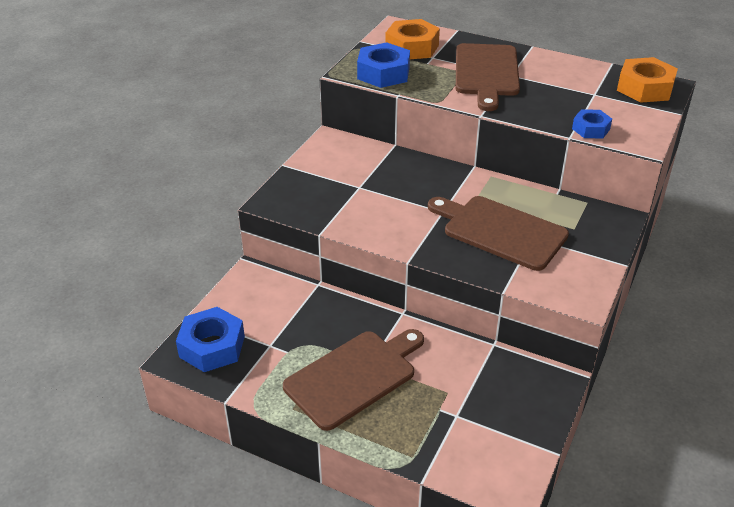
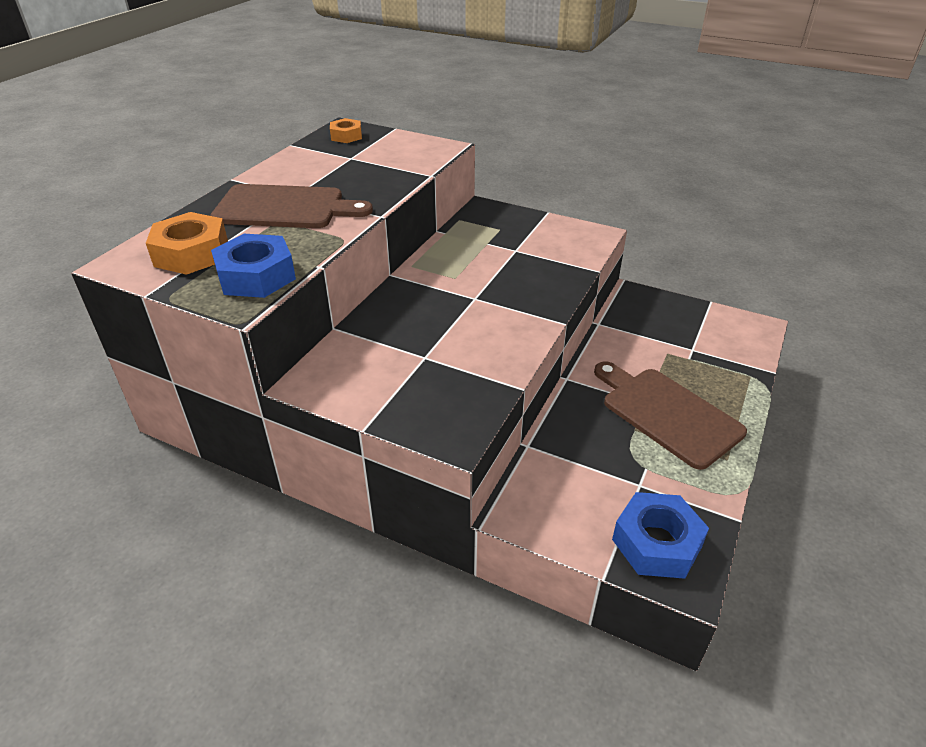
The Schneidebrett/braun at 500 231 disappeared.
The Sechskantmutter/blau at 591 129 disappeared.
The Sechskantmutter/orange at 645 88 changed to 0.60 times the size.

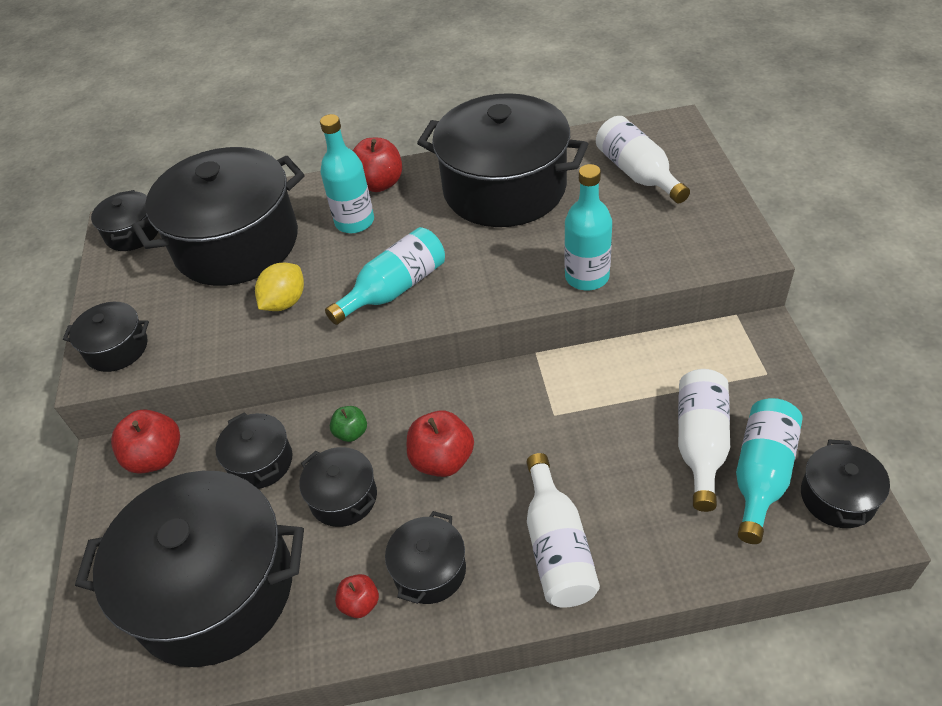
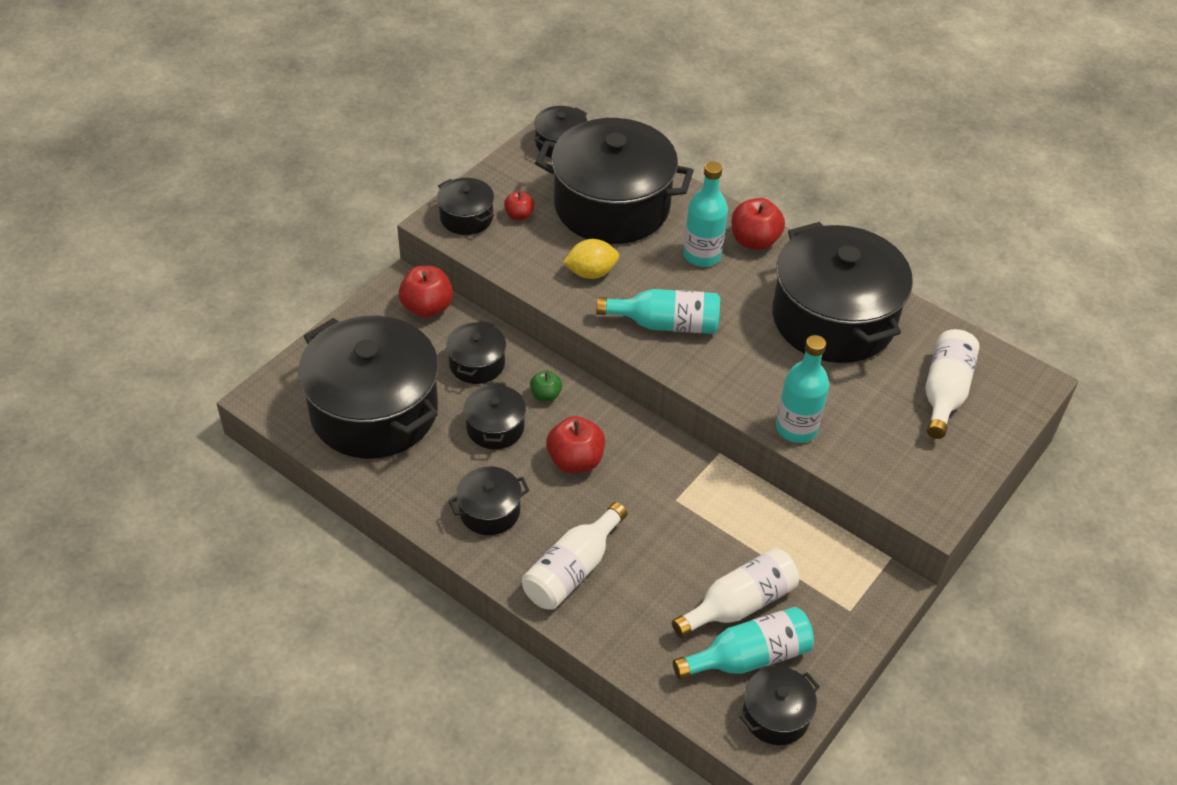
The Apfel/rot moved from 360 603 to 519 215.

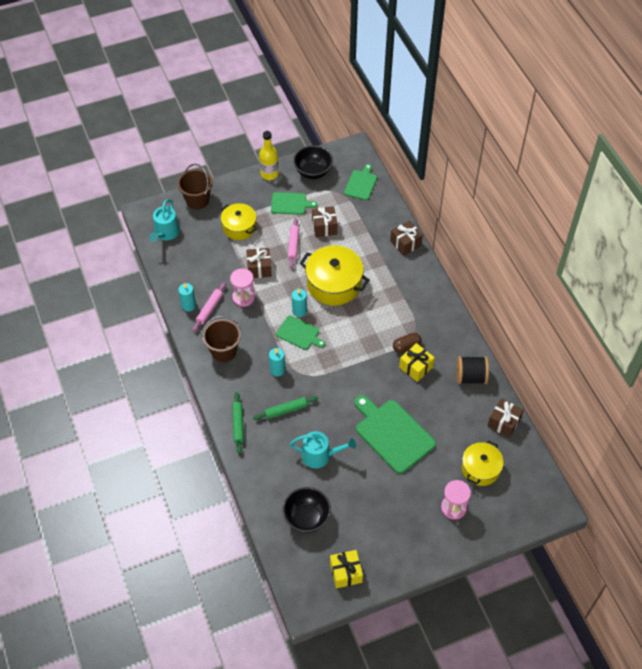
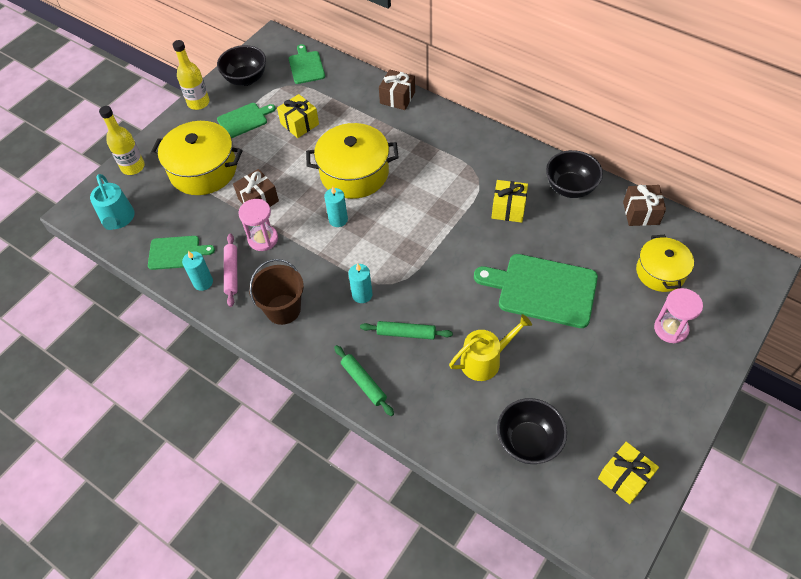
The Nudelholz/rosa at 293 245 disappeared.
The Kapsel/braun at 406 346 disappeared.
The Schneidebrett/grün moved from 299 333 to 176 252.
The Eimer/braun at 197 200 was replaced by the Flasche/gelb at 133 167.
The Garnrolle/schwarz at 470 377 was replaced by the Schüssel/schwarz at 570 187.
The Gießkanne/türkis at 320 455 became the Gießkanne/gelb at 485 360.
The Geschenk/braun at 324 227 became the Geschenk/gelb at 299 124.
The Nudelholz/grün at 285 410 turned 60 degrees clockwise.
The Kochtopf/gelb at 239 227 changed to 1.56 times the size.

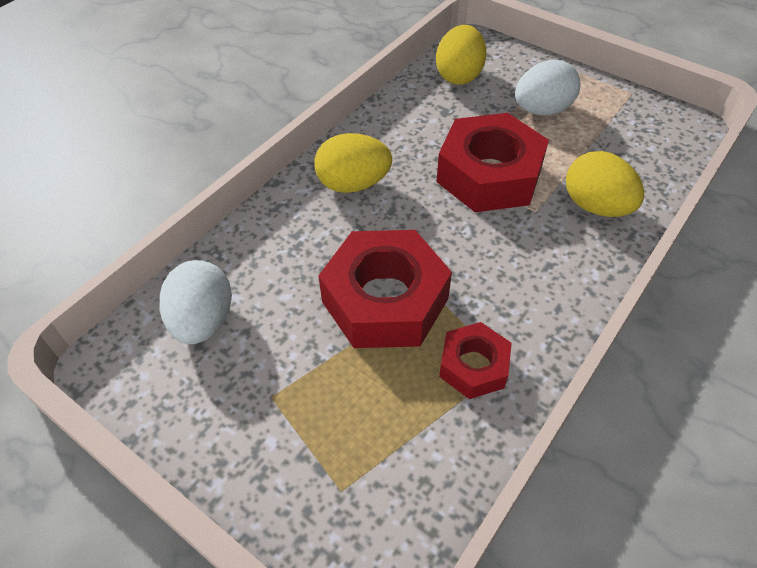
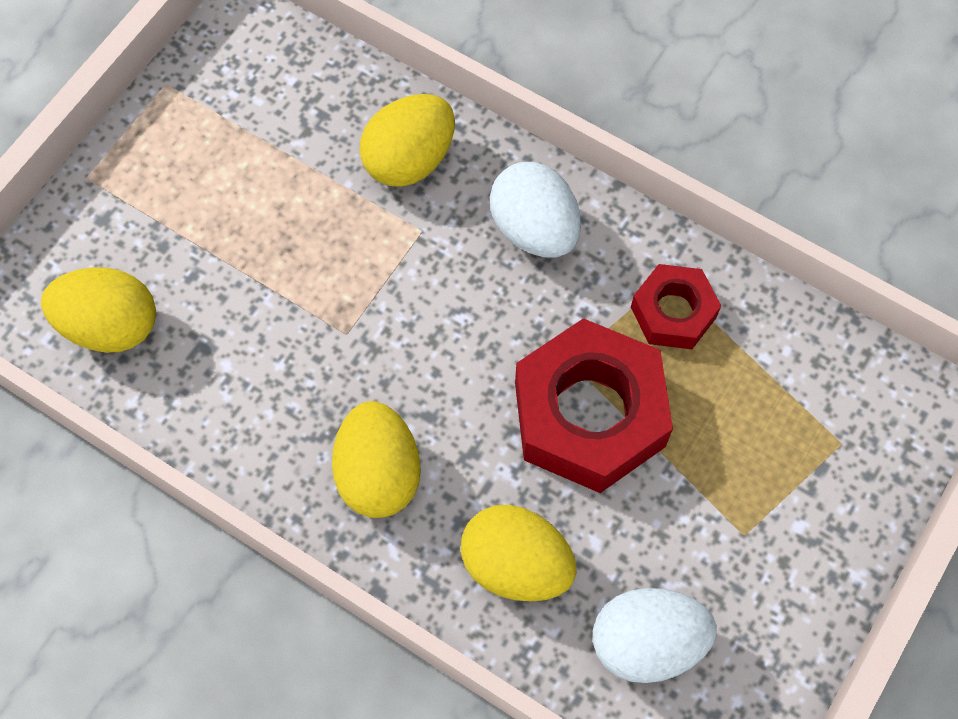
The Sechskantmutter/rot at 489 175 disappeared.
The Ei/gelb at 516 565 appeared.
The Ei/weiß moved from 542 110 to 534 229.

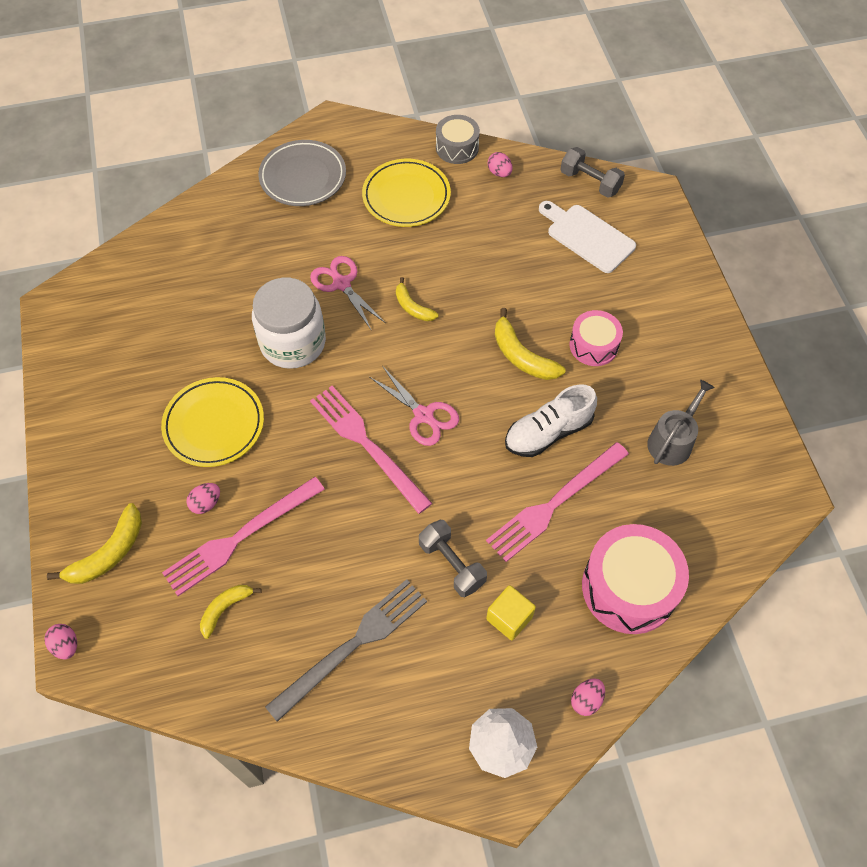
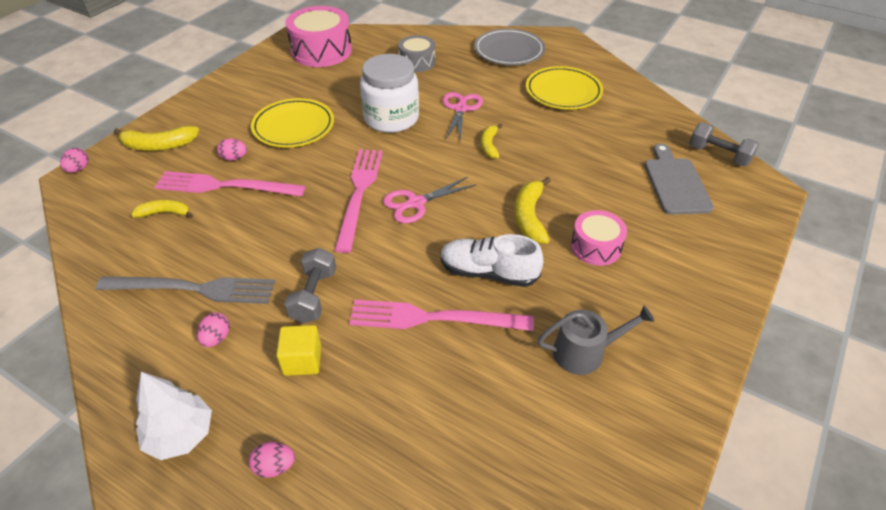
The Trommel/grau moved from 457 148 to 417 62.
The Ei/rosa moved from 499 173 to 216 338.
The Trommel/rosa moved from 629 587 to 321 51.
The Schneidebrett/weiß at 587 236 became the Schneidebrett/grau at 675 183.
The Schere/rosa at 423 415 turned 60 degrees clockwise.
The Hantel/grau at 590 182 turned 45 degrees counterclockwise.

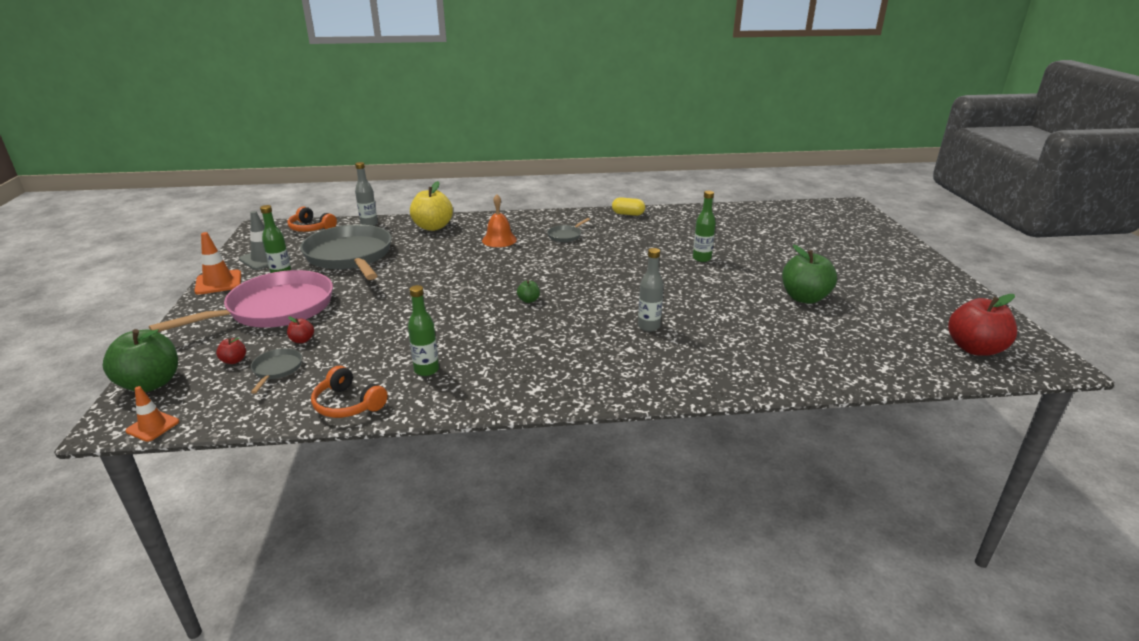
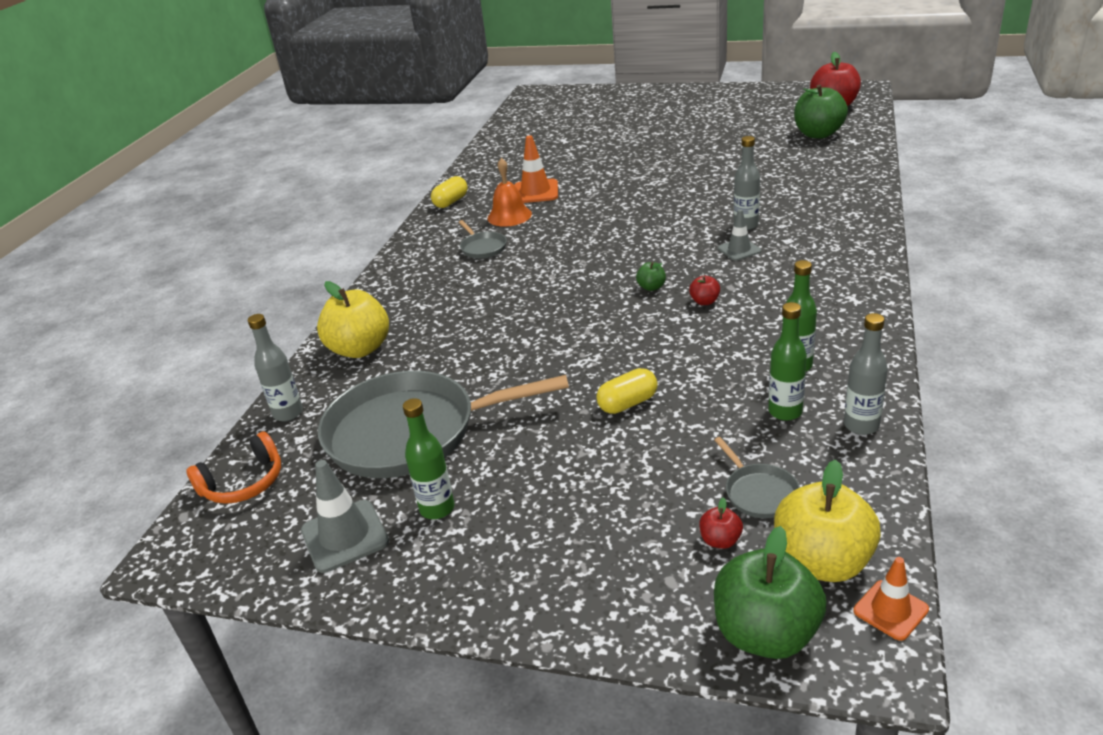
The Pfanne/rosa at 275 309 disappeared.
The Kapsel/gelb at 628 403 appeared.
The Leitkegel/grau at 739 250 appeared.
The Apfel/gelb at 822 562 appeared.
The Leitkegel/orange moved from 218 282 to 535 192.
The Apfel/rot moved from 302 340 to 704 302.
The Glocke/orange moved from 499 240 to 509 216.
The Flasche/grün moved from 701 258 to 785 412.
The Apfel/grün moved from 804 298 to 818 134.
The Kopfhörer/orange at 348 404 was replaced by the Flasche/grau at 861 425.
The Pfanne/grau at 277 369 turned 135 degrees counterclockwise.

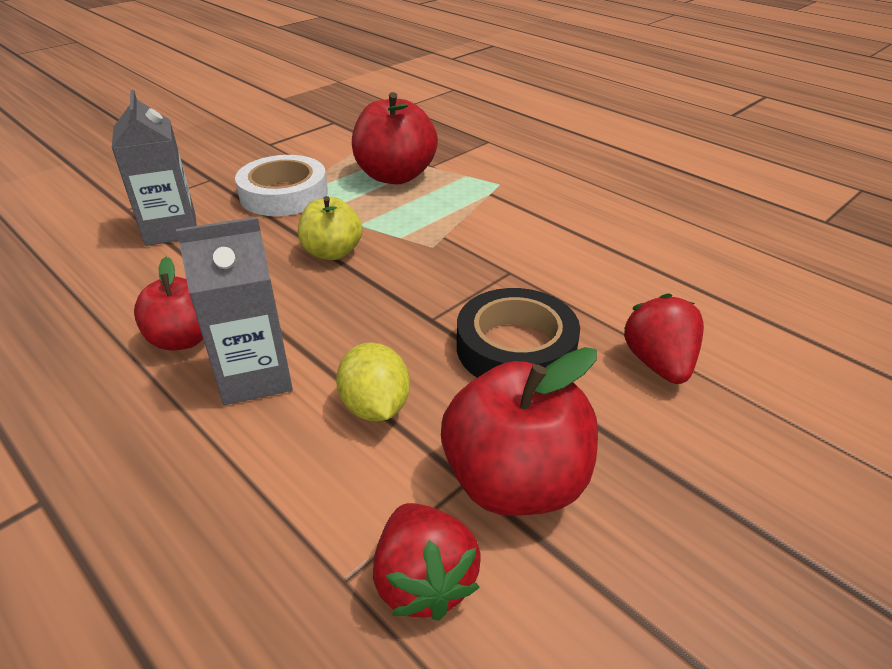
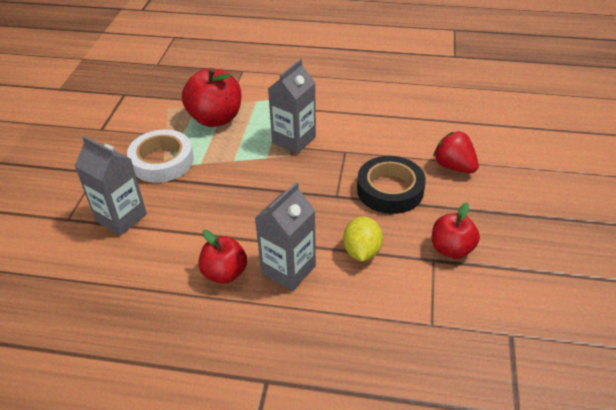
The Apfel/gelb at 332 252 disappeared.
The Erdbeere/rot at 423 581 disappeared.
The Getränkekarton/grau at 294 140 appeared.
The Zitrone/gelb at 375 407 turned 60 degrees clockwise.
The Apfel/rot at 515 482 changed to 0.63 times the size.

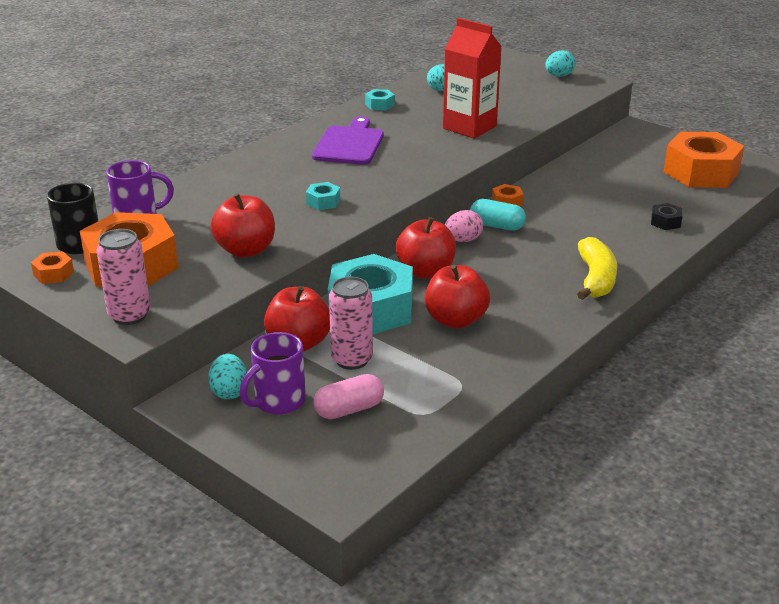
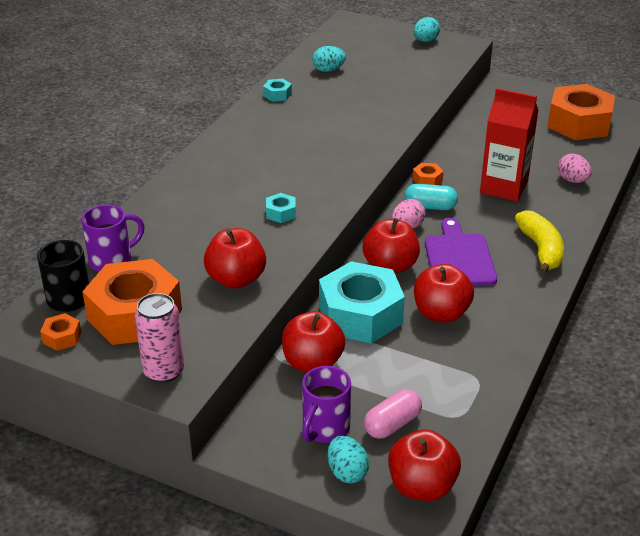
The Dose/rosa at 351 360 disappeared.
The Apfel/rot at 422 486 appeared.
The Ei/türkis moved from 229 391 to 347 472.
The Schneidebrett/lila moved from 349 144 to 459 258.
The Getränkekarton/rot moved from 469 127 to 503 187.
The Sechskantmutter/schwarz at 665 222 was replaced by the Ei/rosa at 572 180.

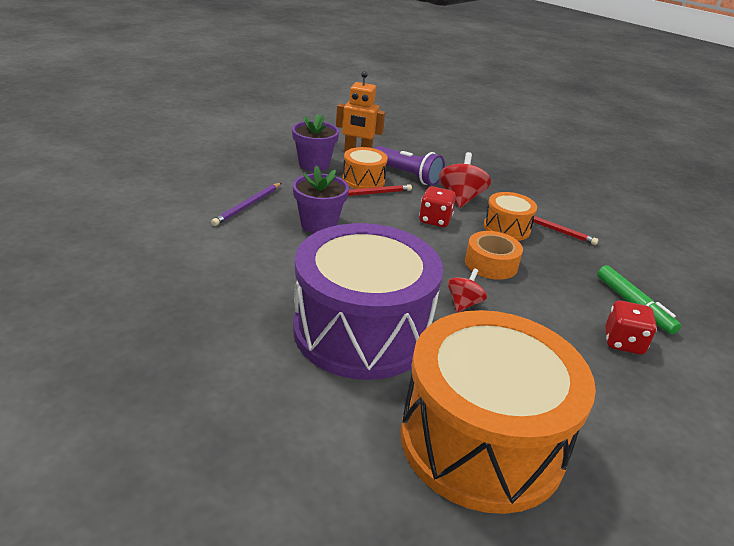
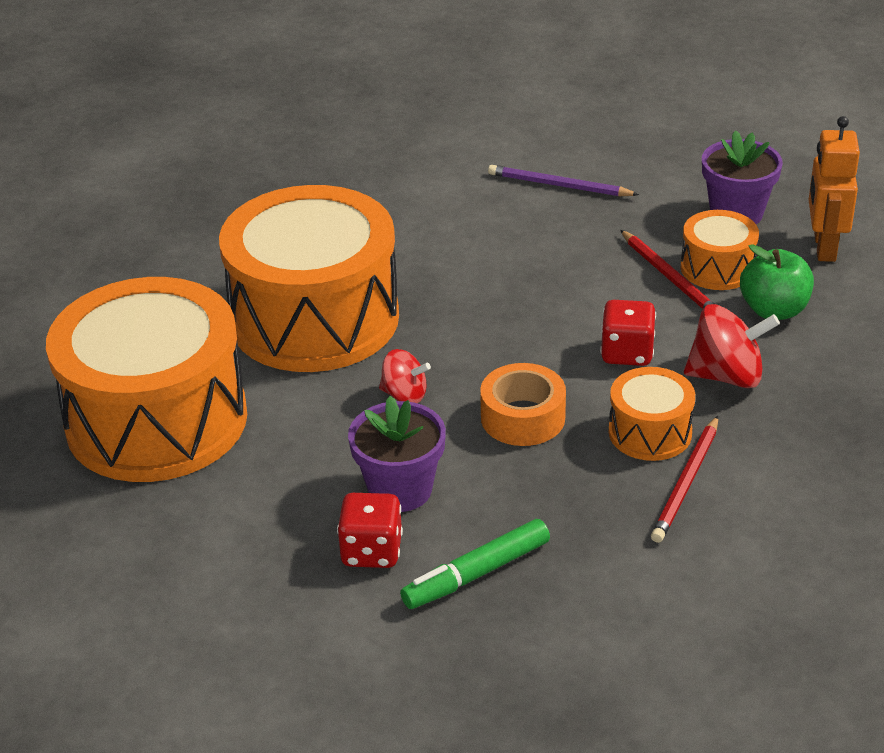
The Blumentopf/lila moved from 319 224 to 400 490.
The Taschenlampe/lila at 407 175 was replaced by the Apfel/grün at 774 310.
The Trommel/lila at 362 331 became the Trommel/orange at 314 318.

